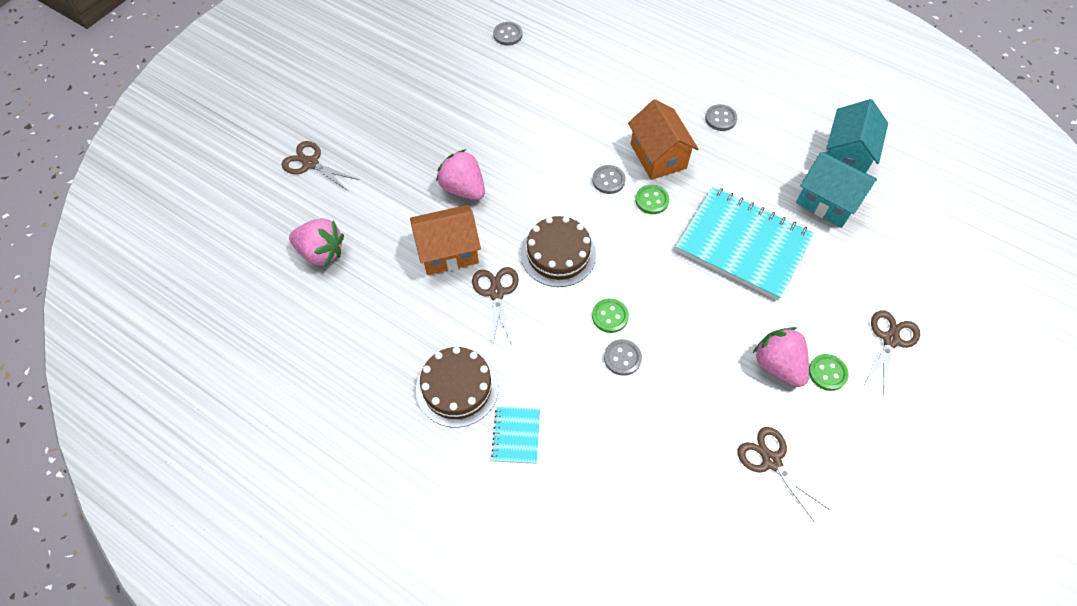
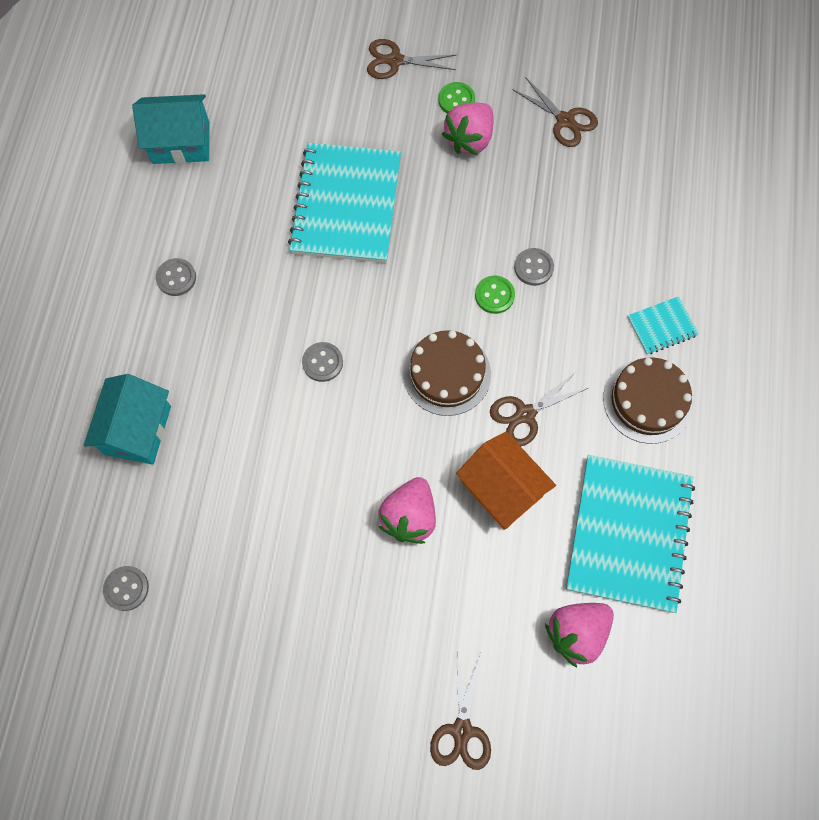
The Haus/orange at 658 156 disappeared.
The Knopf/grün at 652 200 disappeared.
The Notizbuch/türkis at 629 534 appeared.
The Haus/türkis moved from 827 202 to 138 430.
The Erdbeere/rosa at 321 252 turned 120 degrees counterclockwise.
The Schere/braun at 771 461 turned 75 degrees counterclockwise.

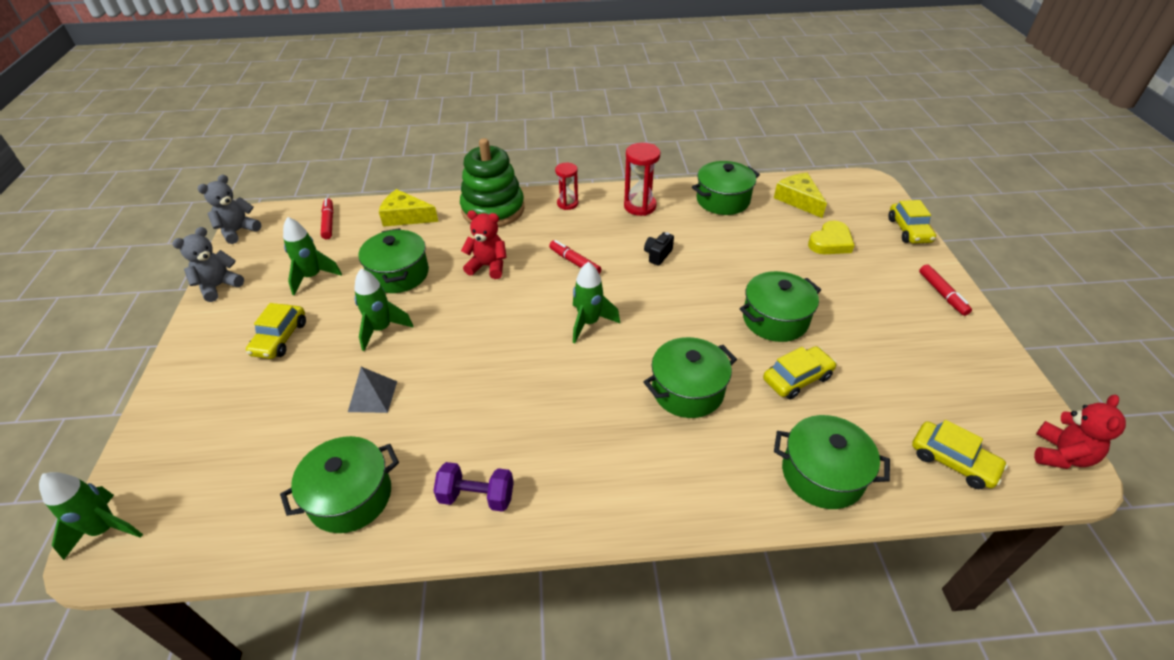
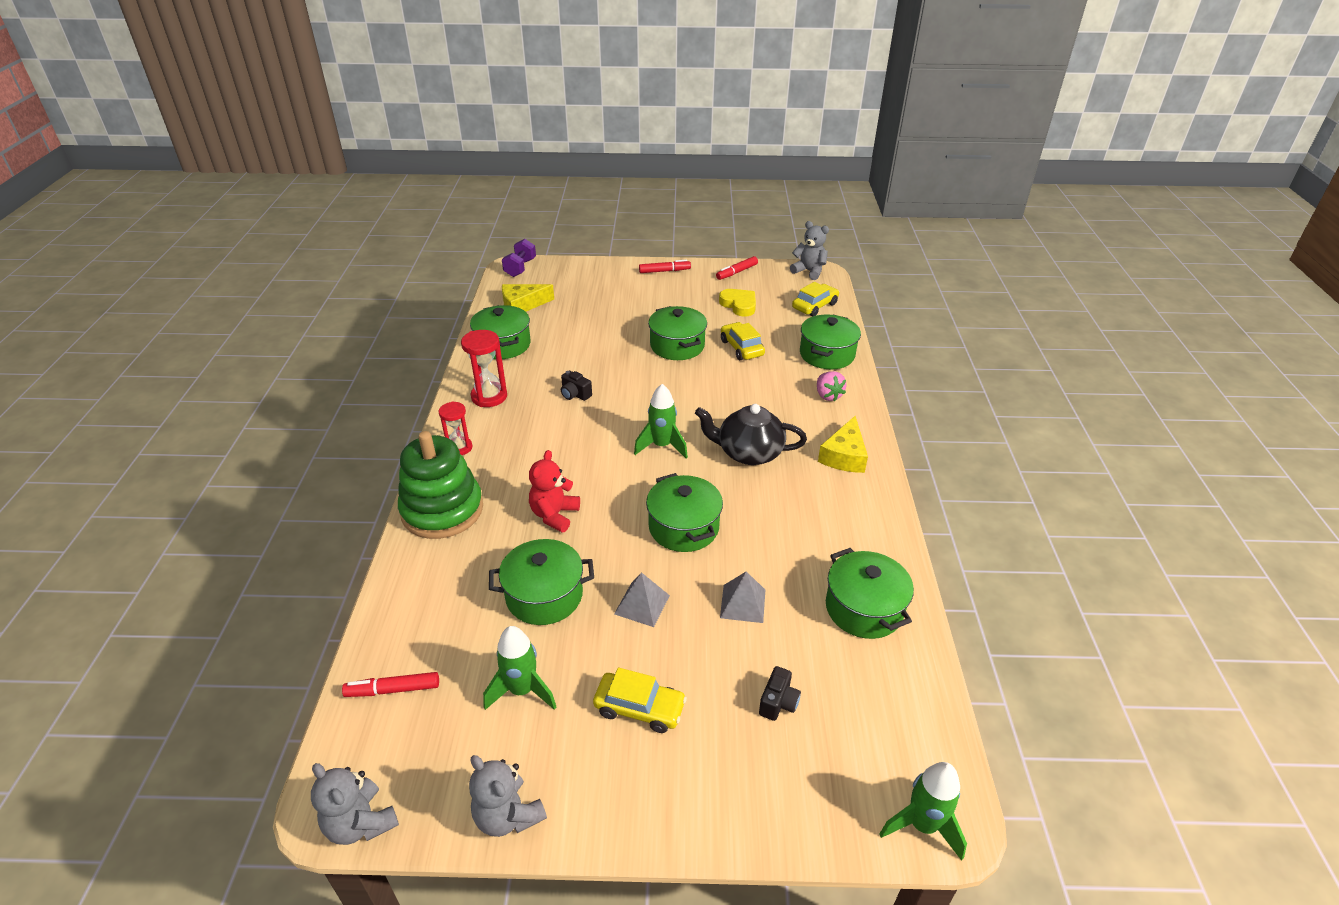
The Auto/gelb at 909 230 disappeared.
The Teekanne/schwarz at 748 453 appeared.
The Kamera/schwarz at 778 702 appeared.
The Erdbeere/rosa at 828 395 appeared.
The Käse/gelb moved from 405 217 to 844 456.
The Hantel/lila moved from 477 496 to 520 268.
The Filzstift/rot moved from 574 262 to 736 272.
The Kochtopf/grün moved from 687 390 to 683 527.
The Herz/gelb moved from 830 242 to 739 305.
The Rakete/grün at 382 329 was replaced by the Pyramide/grau at 642 604.
The Teddybär/rot at 1060 455 became the Teddybär/grau at 809 271.

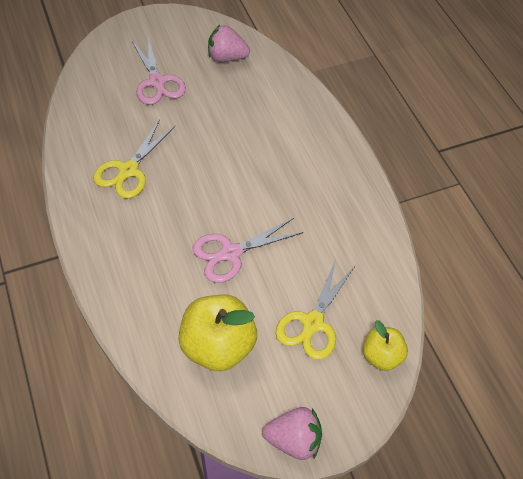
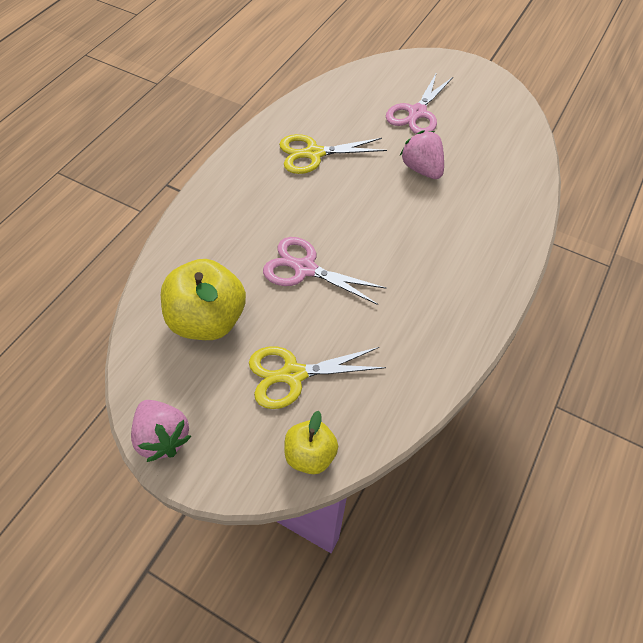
The Erdbeere/rosa moved from 227 57 to 422 169.

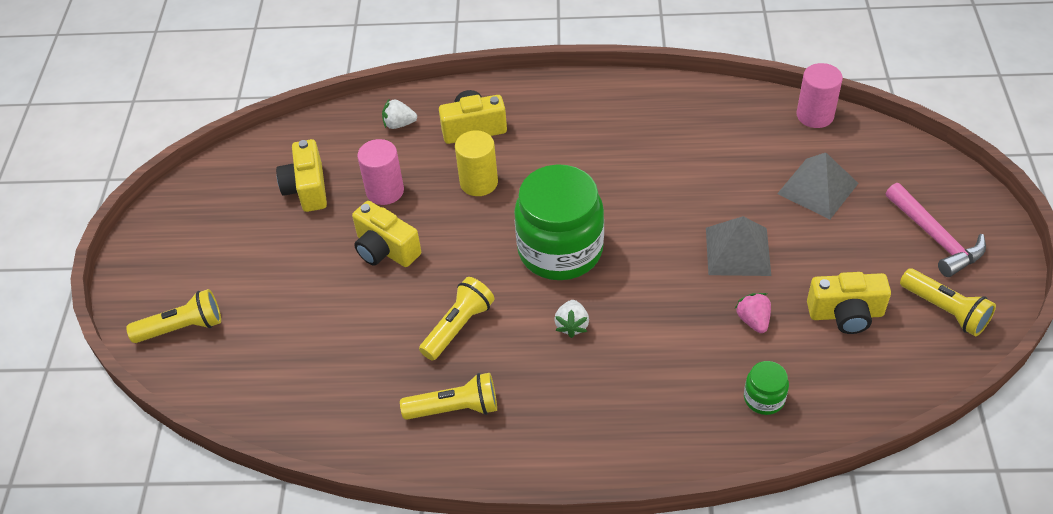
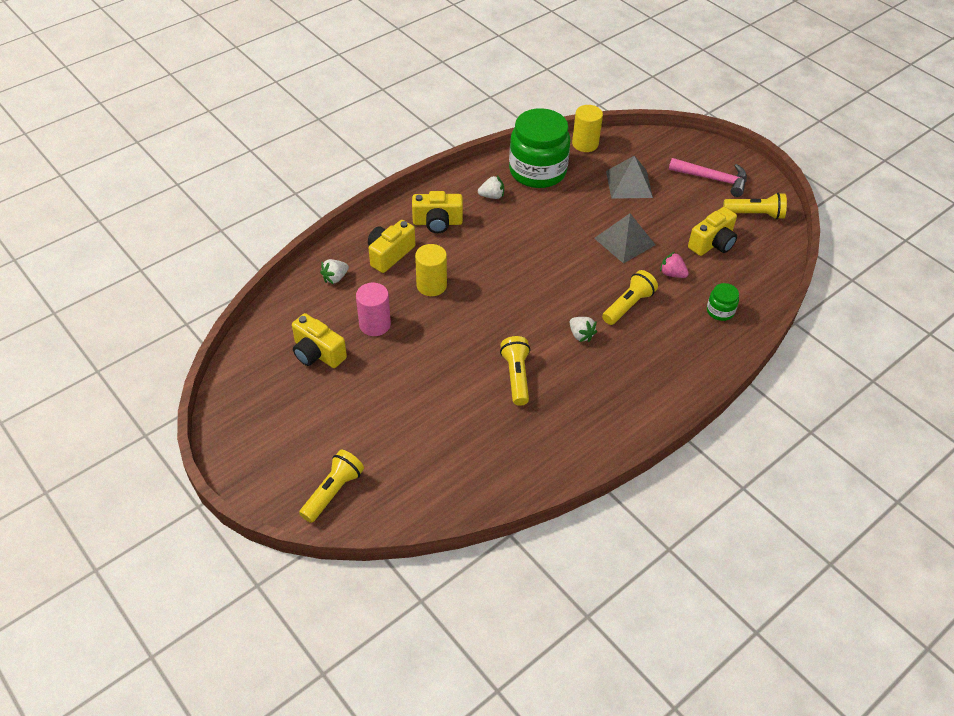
The Erdbeere/weiß at 492 196 appeared.
The Kamera/gelb moved from 385 249 to 437 222.
The Taschenlampe/gelb moved from 455 408 to 628 305.
The Einmachglas/grün moved from 560 250 to 537 171.
The Vollzylinder/rosa at 815 115 became the Vollzylinder/gelb at 585 144.

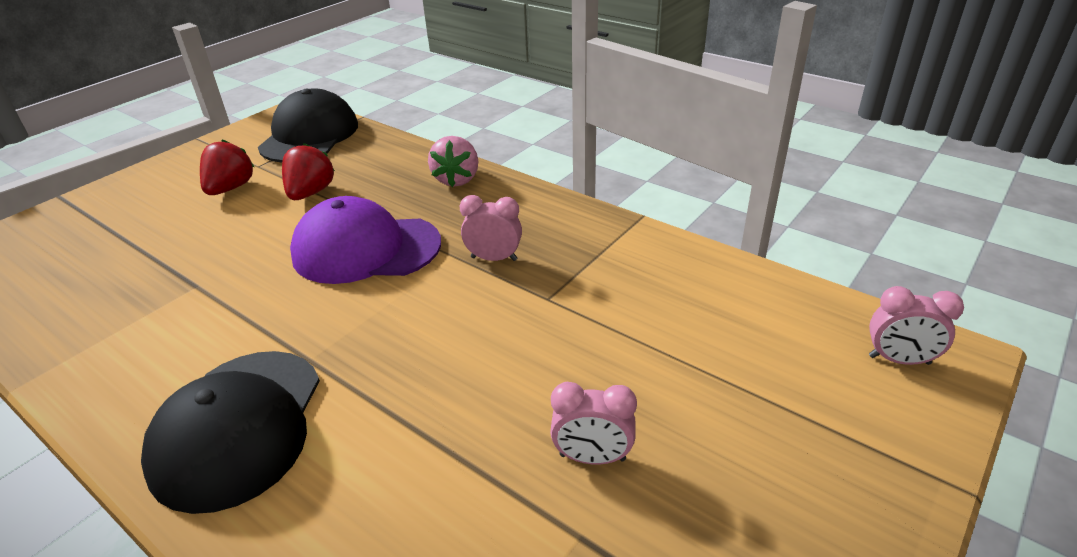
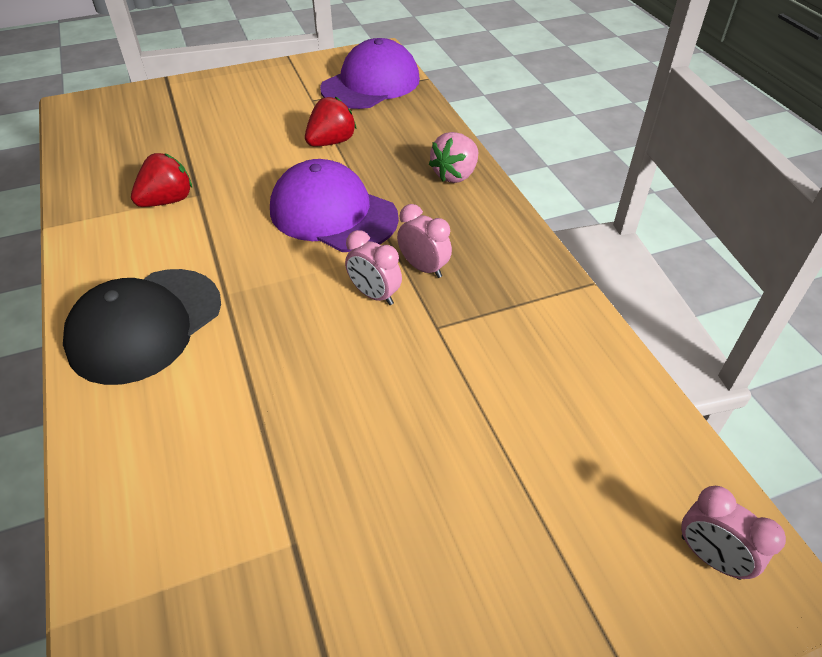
The Erdbeere/rot moved from 230 188 to 167 201.
The Wecker/rosa moved from 592 457 to 374 295.
The Kappe/schwarz at 309 135 became the Kappe/lila at 371 83.

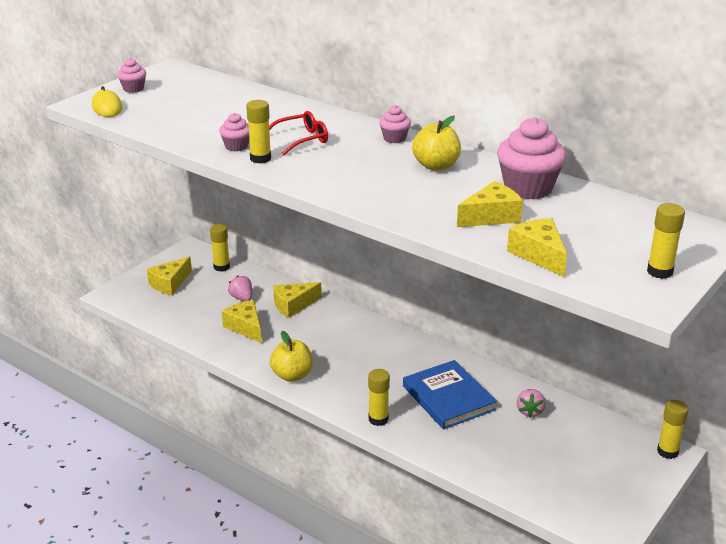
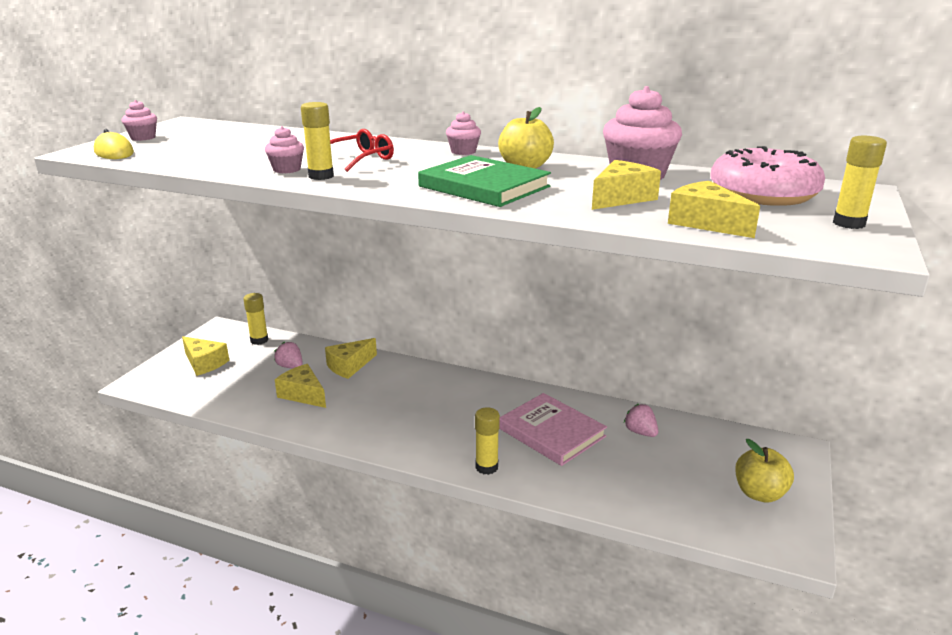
The Klebestift/gelb at 667 452 disappeared.
The Buch/grün at 484 186 appeared.
The Donut/rosa at 763 194 appeared.
The Apfel/gelb moved from 292 375 to 759 493.
The Buch/blau at 448 398 became the Buch/rosa at 551 432.
The Käse/gelb at 170 283 turned 75 degrees counterclockwise.
The Erdbeere/rosa at 530 411 turned 150 degrees clockwise.

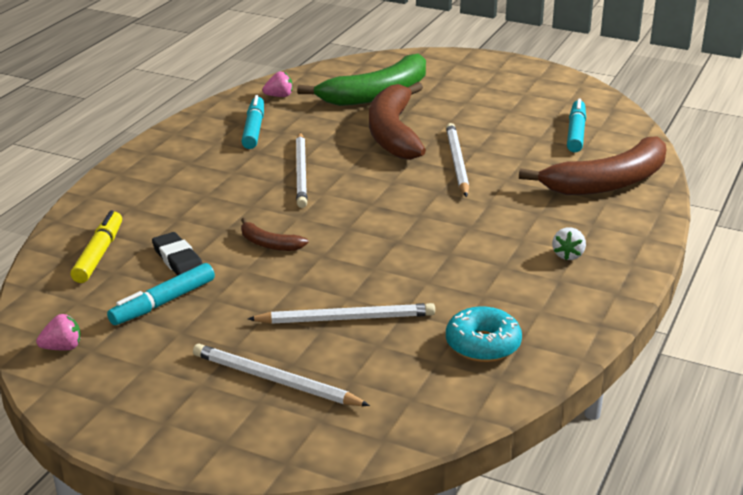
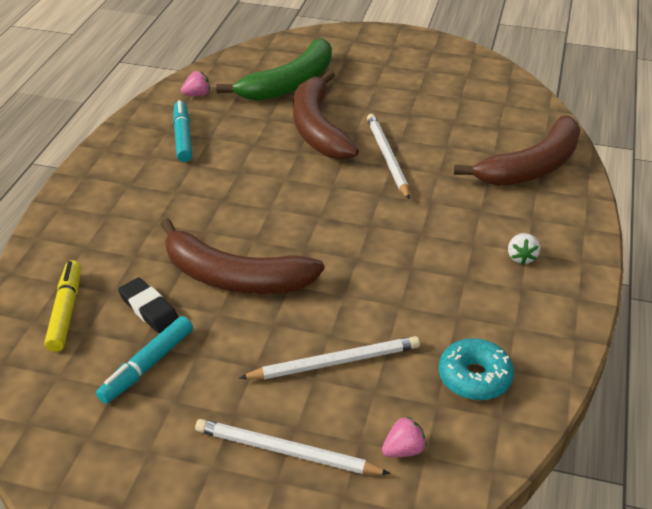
The Bleistift/weiß at 301 172 disappeared.
The Filzstift/türkis at 575 133 disappeared.
The Erdbeere/rosa moved from 62 347 to 403 450.
The Banane/braun at 269 244 changed to 2.23 times the size.

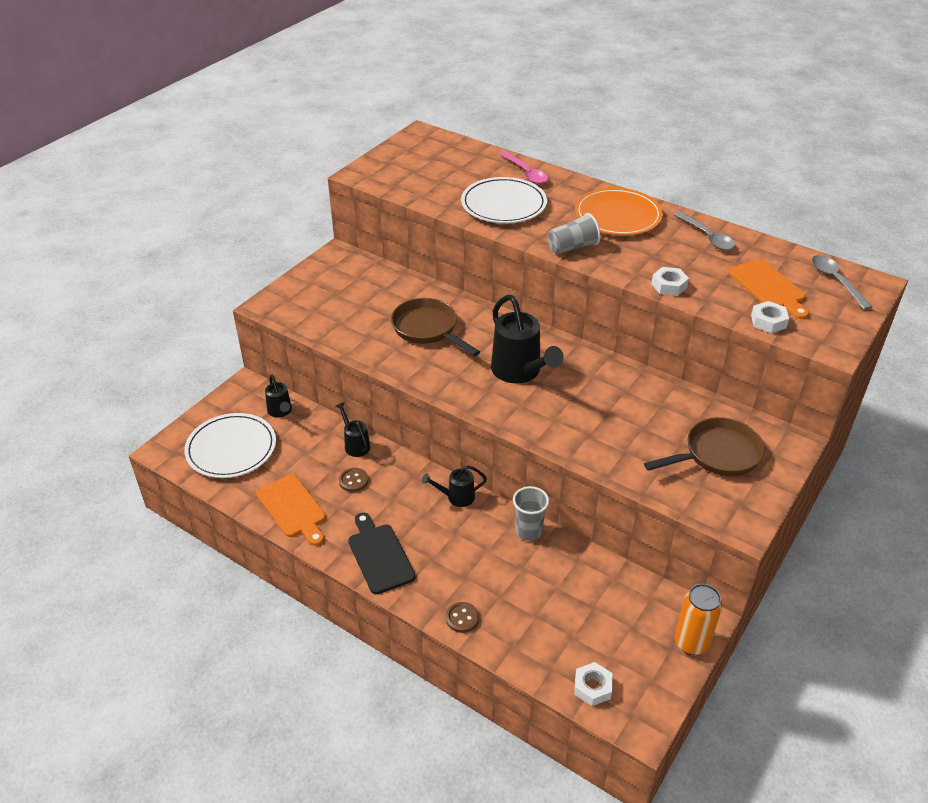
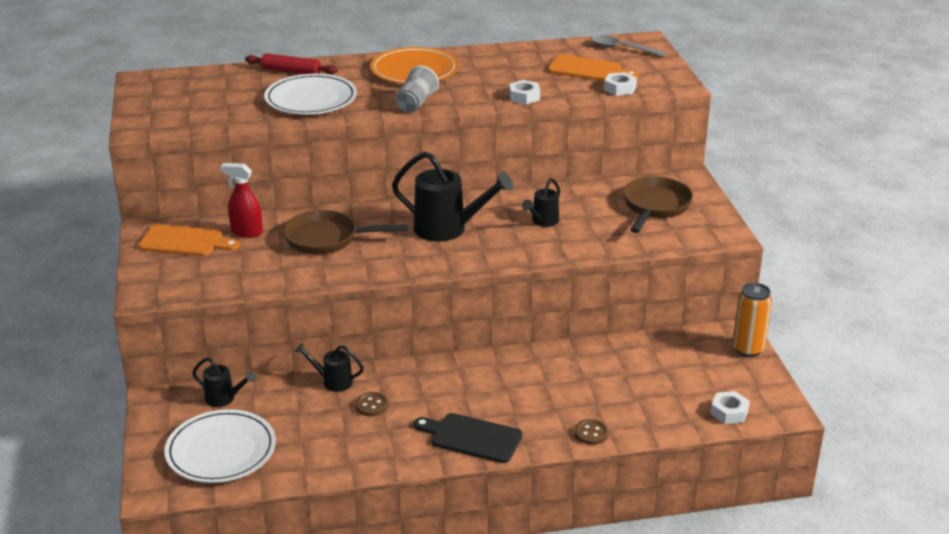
The Becher/grau at 528 531 disappeared.
The Löffel/grau at 707 237 disappeared.
The Sprühflasche/rot at 246 232 appeared.
The Schneidebrett/orange moved from 293 508 to 185 241.
The Gießkanne/schwarz moved from 456 497 to 543 221.
The Löffel/rosa at 526 173 was replaced by the Nudelholz/rot at 291 71.

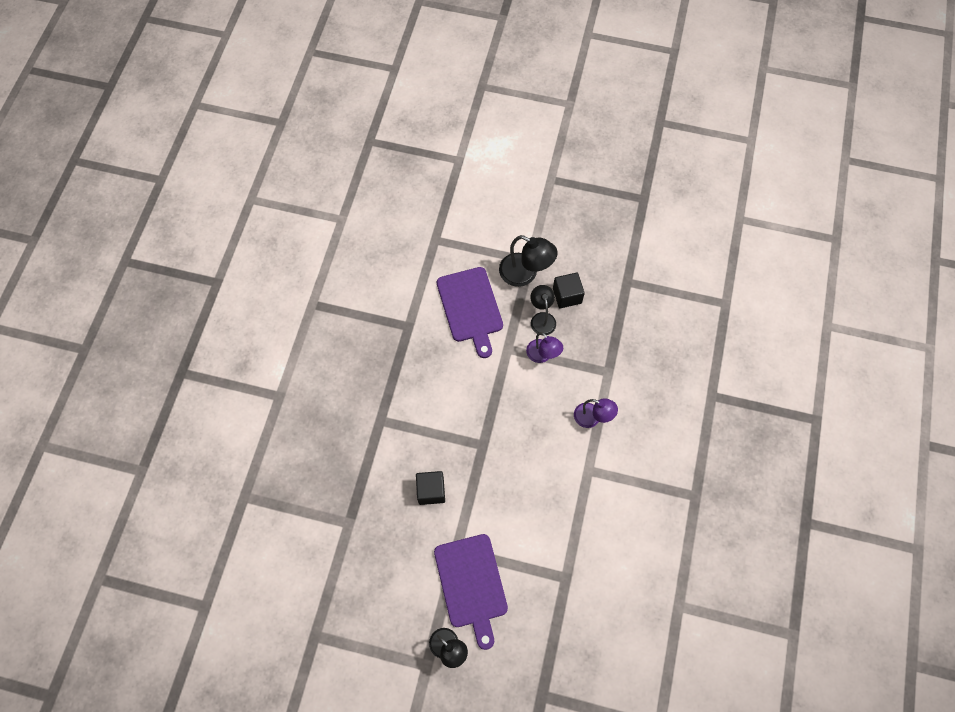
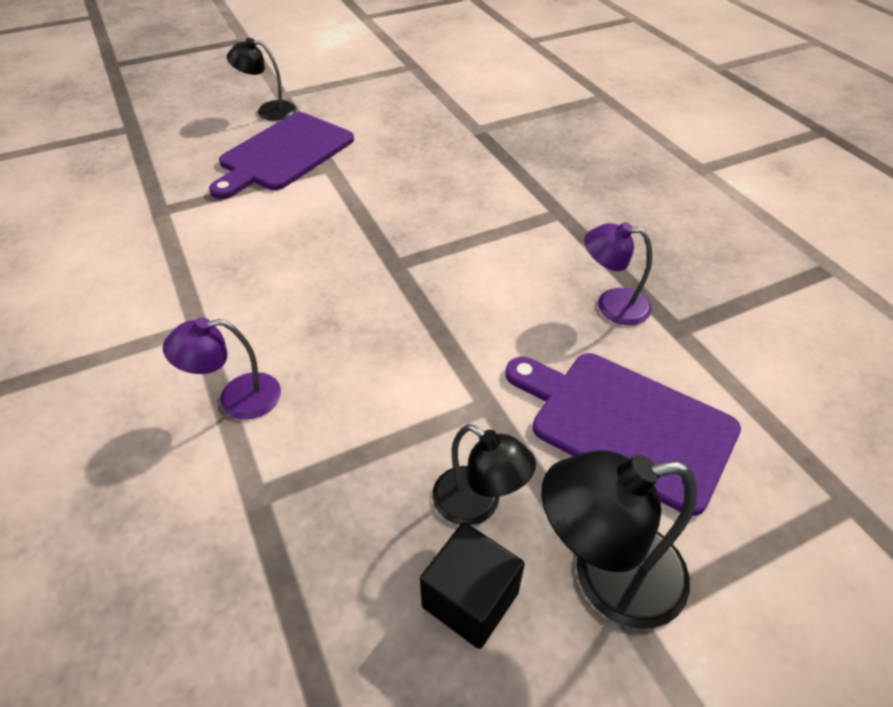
The Kubus/schwarz at 431 491 disappeared.
The Lampe/lila moved from 543 355 to 611 305.
The Schneidebrett/lila at 471 584 turned 90 degrees counterclockwise.

